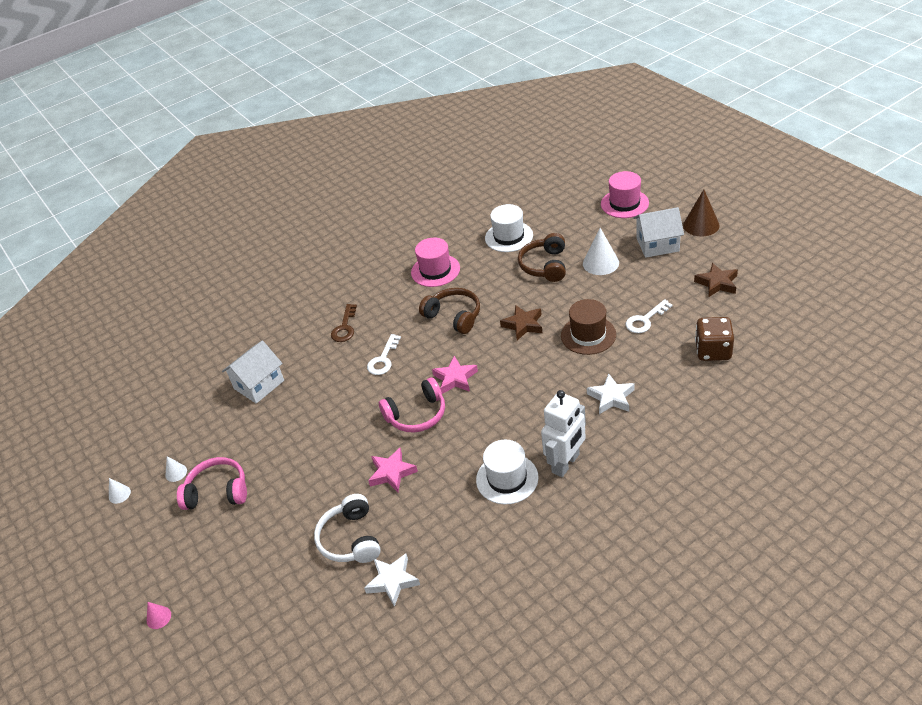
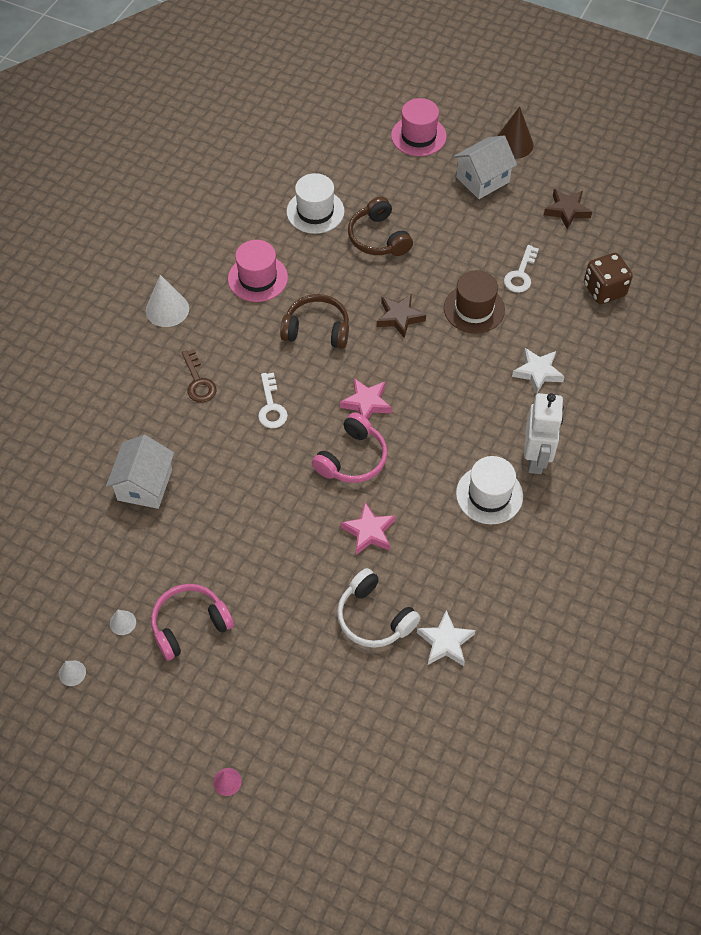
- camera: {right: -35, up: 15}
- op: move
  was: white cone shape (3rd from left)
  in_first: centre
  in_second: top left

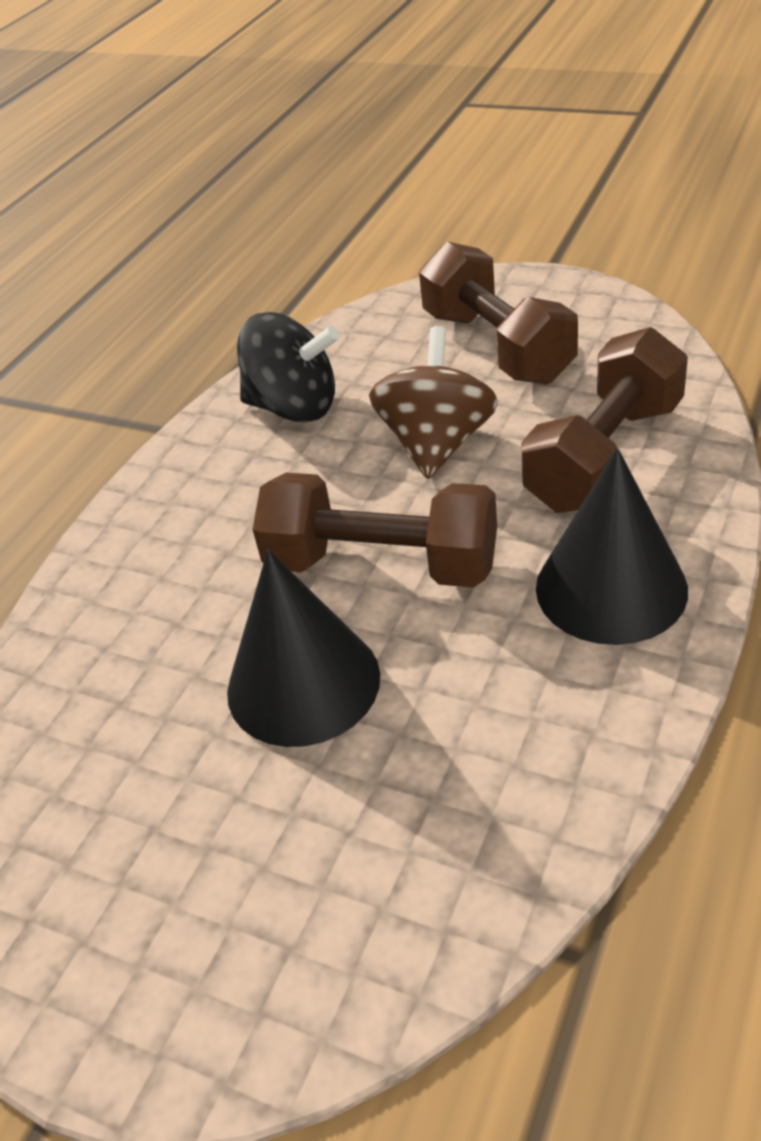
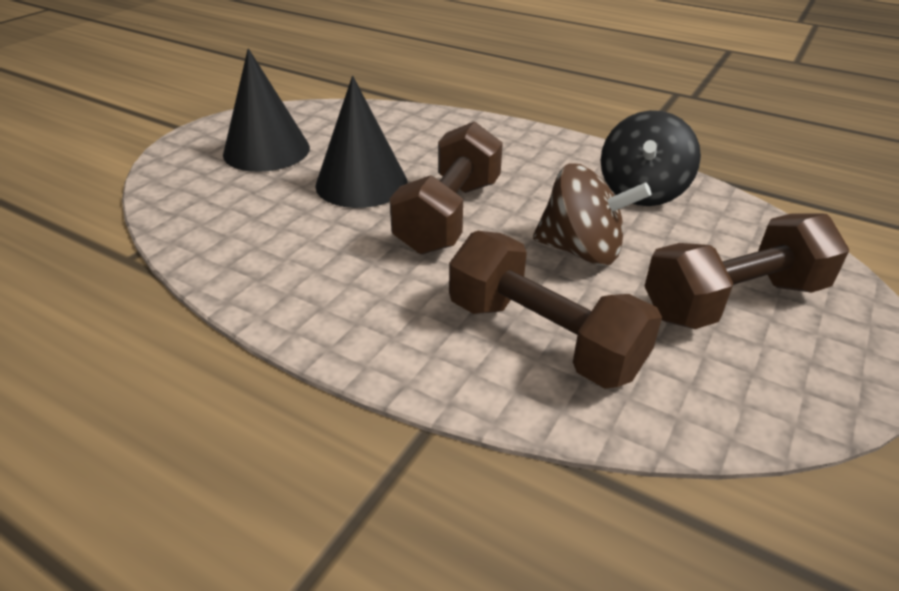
- camera: {right: 90, up: -5}
- op: move
  was: ebony cone shape (2nd from left in the first image)
  now: ebony cone shape (1st from left)
  in_first: middle right
  in_second: top left

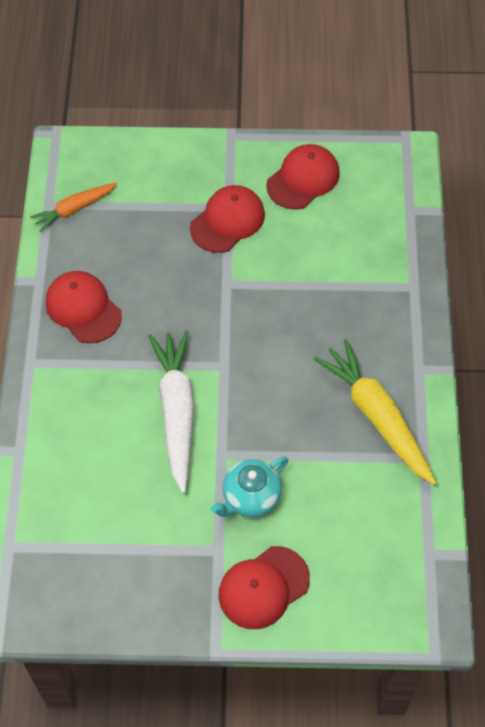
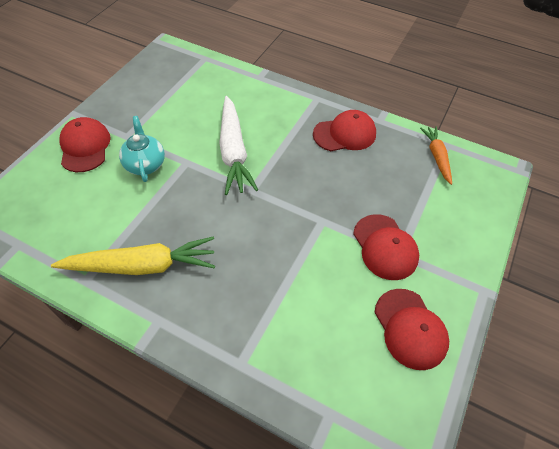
- camera: {right: 115, up: -5}
- op: rotate
  was: white carrot
  in_first: centre
  in_second: top centre
  clockwise: 60

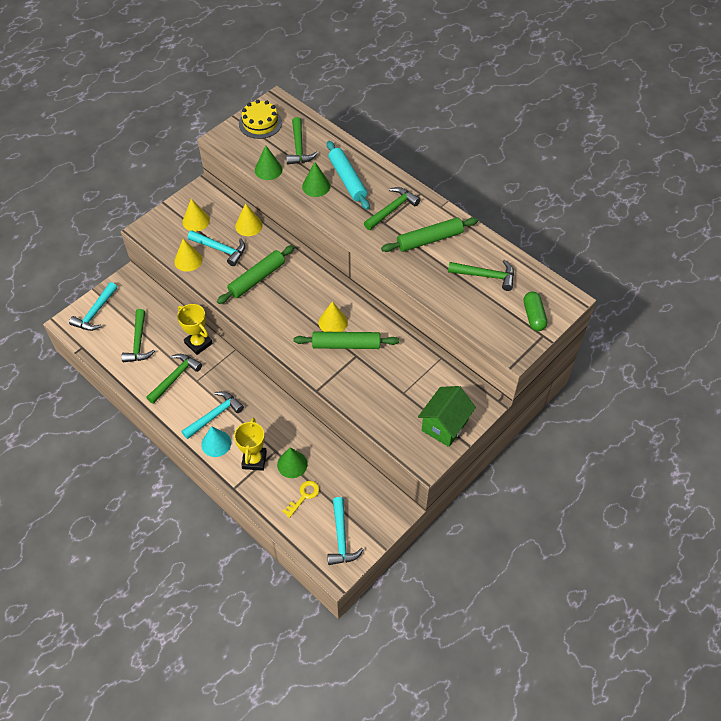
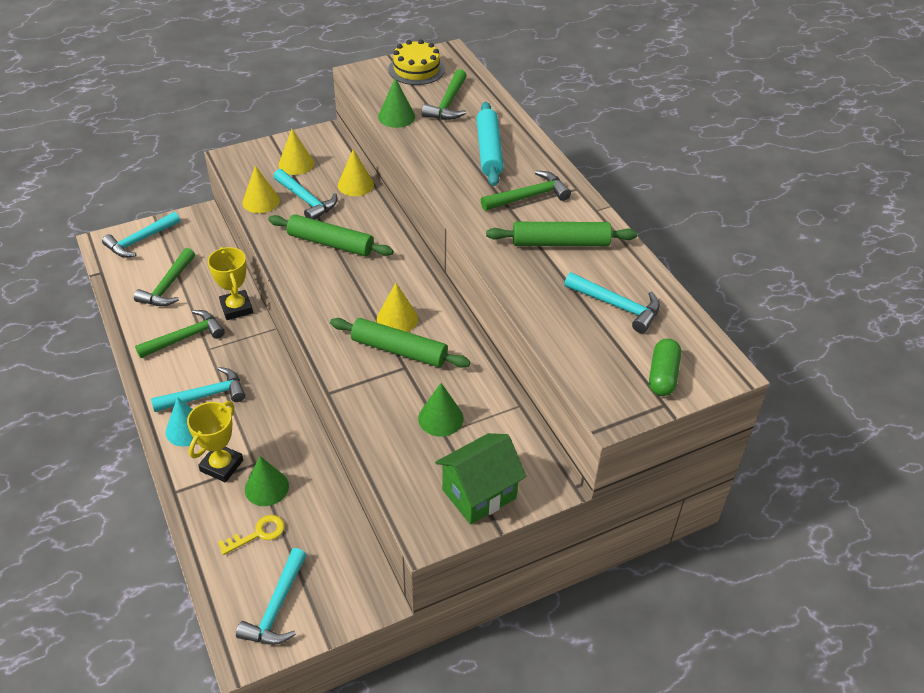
- camera: {right: 20, up: -10}
- op: move
  was: leaf-green cone shape (3rd from left)
  in_first: top centre
  in_second: centre
- op: recolor
  was: leaf-green claw hammer (5th from left)
  now: teal claw hammer (5th from left)
  in_first: middle right
  in_second: centre
- op: rotate
  was: leaf-green pastry roller (1st from left)
  in_first: centre
  in_second: centre
  clockwise: 45

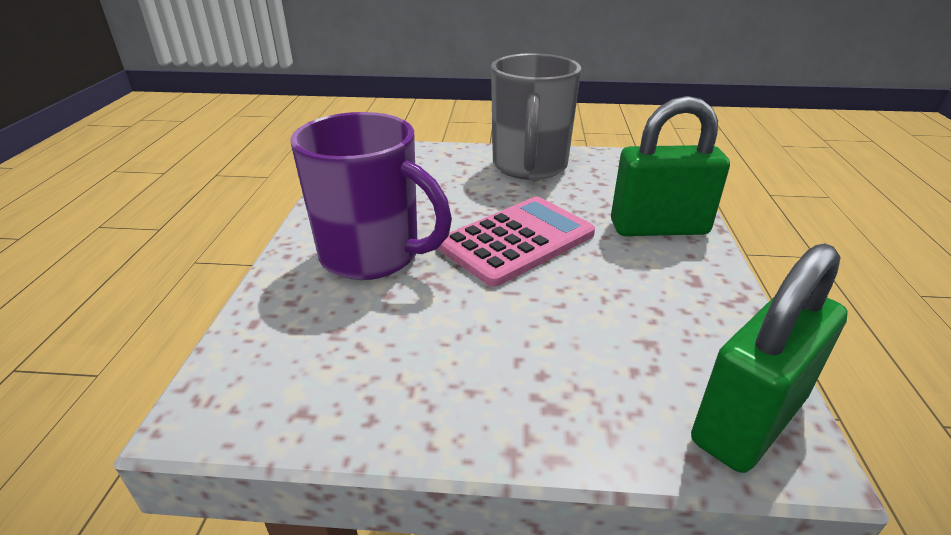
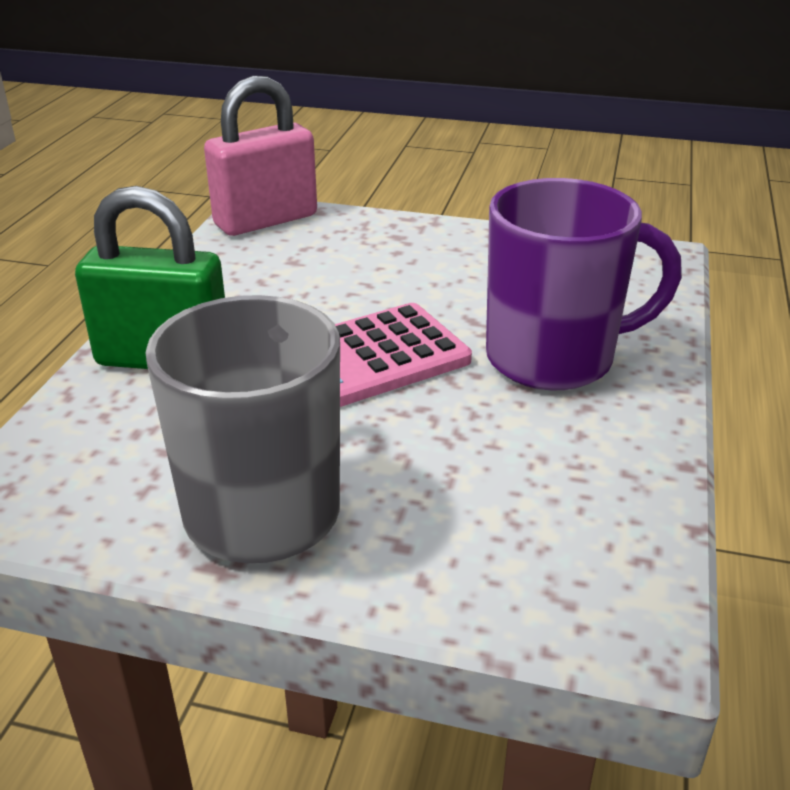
- camera: {right: -170, up: 0}
- op: recolor
  was: leaf-green lock (2nd from left)
  now: rose-pink lock
  in_first: bottom right
  in_second: top left
- op: rotate
  was: purple tea mug
  in_first: centre
  in_second: middle right
  clockwise: 135

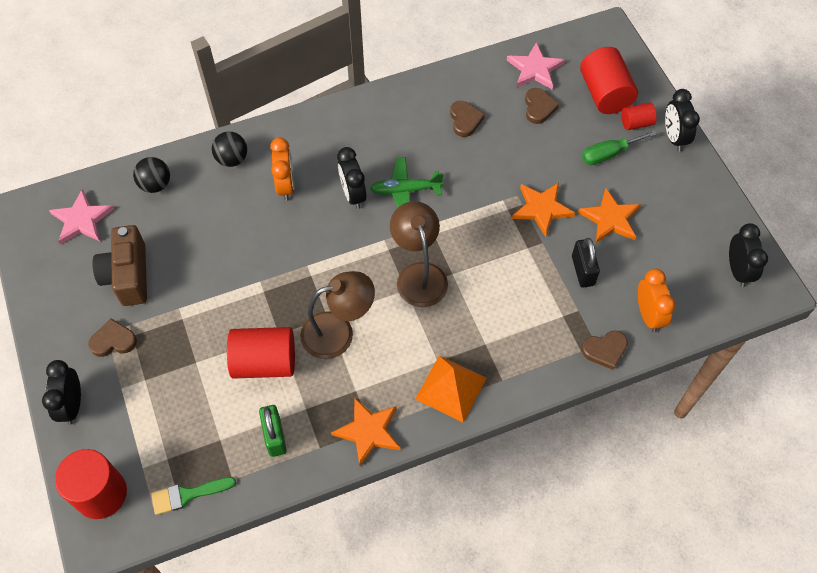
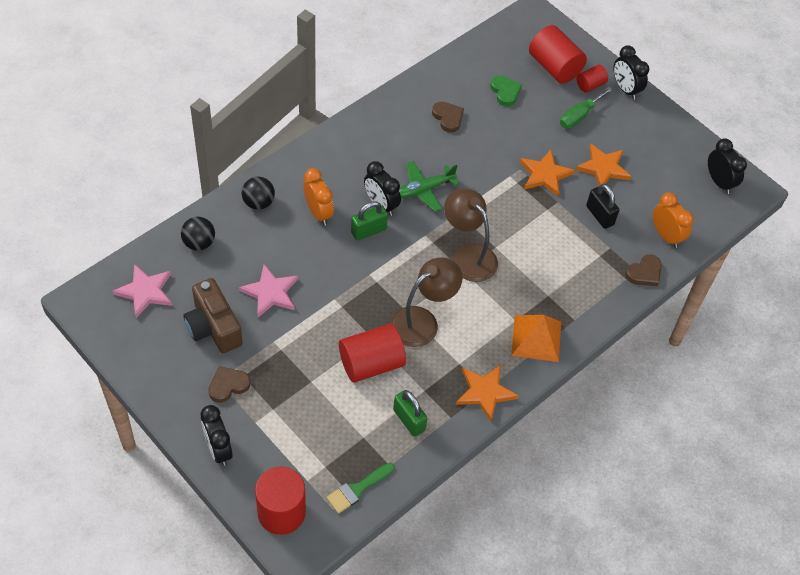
- camera: {right: -25, up: -5}
- op: insert
  now: leaf-green lock (1st from left)
  in_second: centre
- op: move
  was: rose-pink star (2nd from left)
  in_first: top centre
  in_second: centre
- op: recolor
  was: brown heart (3rd from left)
  now: leaf-green heart
  in_first: top centre
  in_second: top centre

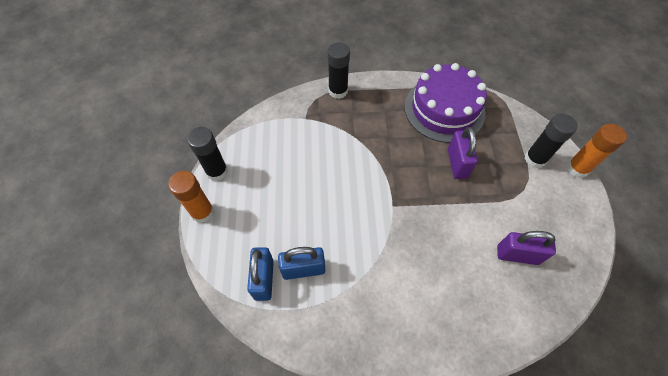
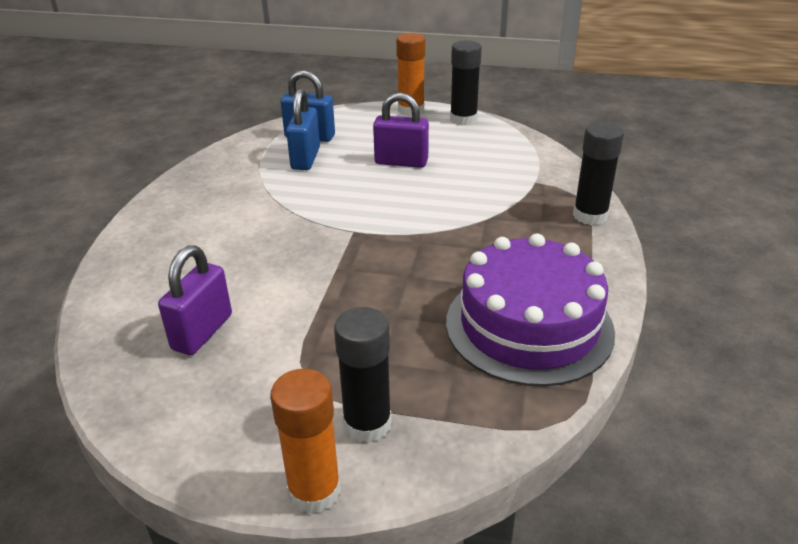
- camera: {right: 105, up: -25}
- op: move
  was: purple lock (1st from left in the first image)
  now: purple lock (2nd from left)
  in_first: middle right
  in_second: top centre

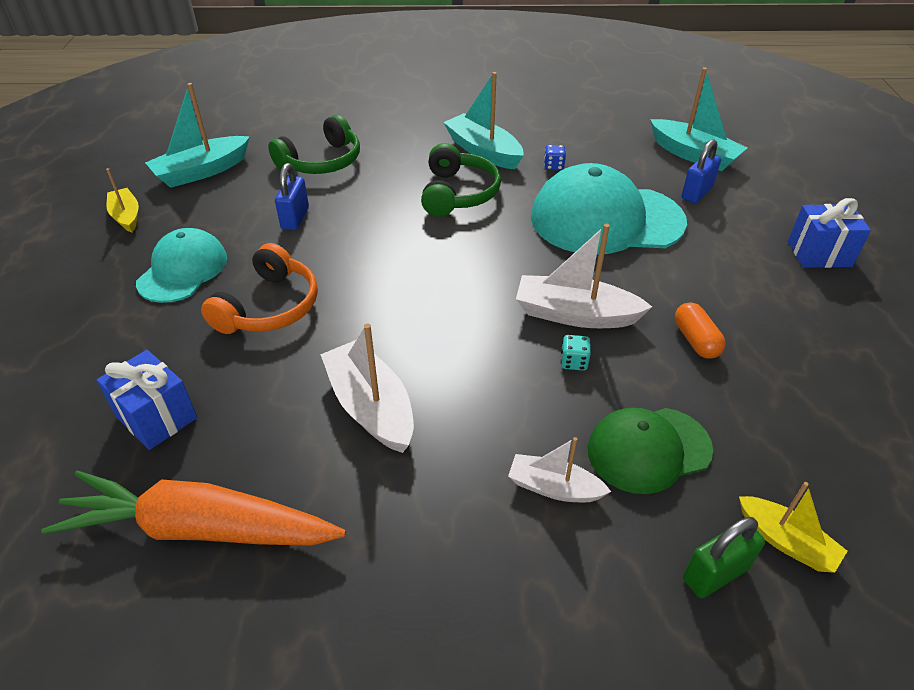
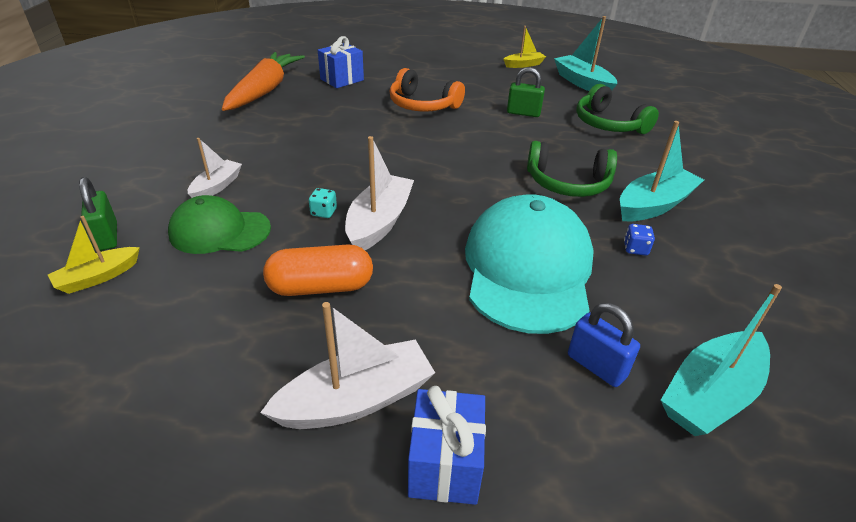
- camera: {right: 95, up: -5}
- op: delete
  was: teal peaked cap (1st from left)
  in_first: middle left
- op: move
  was: white sailboat (1st from left in the first image)
  now: white sailboat (2nd from left)
  in_first: centre
  in_second: bottom centre
- op: recolor
  was: blue lock (1st from left)
  now: leaf-green lock (2nd from left)
  in_first: top left
  in_second: top centre
- op: rotate
  was: leaf-green peaked cap
  in_first: middle right
  in_second: middle left
  clockwise: -75
- op: resize
  was: bright orange pill
  in_first: middle right
  in_second: centre
  ratio: 1.54

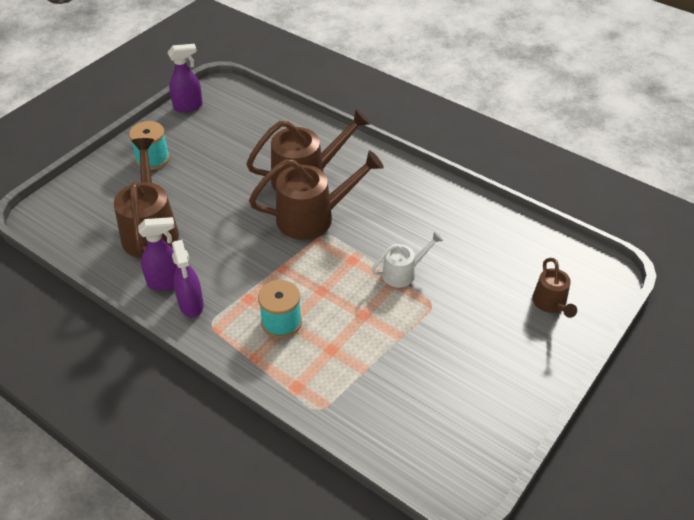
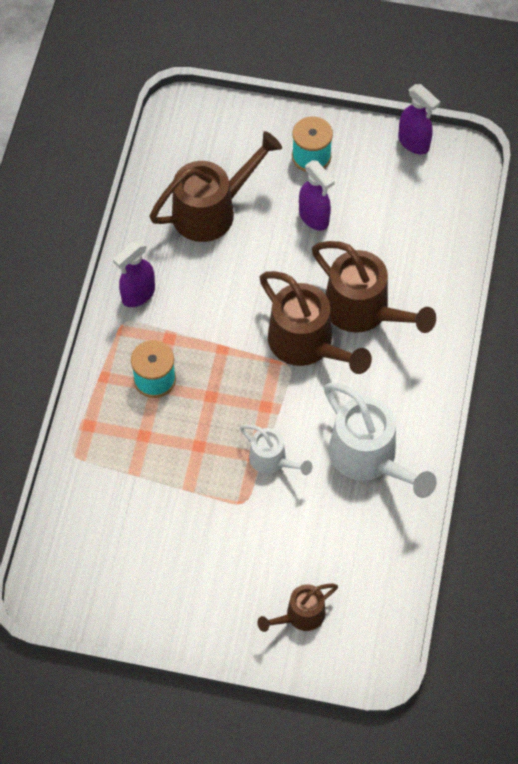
- camera: {right: 65, up: 15}
- op: insert
  now: white watering can (2nd from left)
  in_second: middle right
- op: move
  was: purple spray cleaner (1st from left in the first image)
  now: purple spray cleaner (2nd from left)
  in_first: middle left
  in_second: top centre

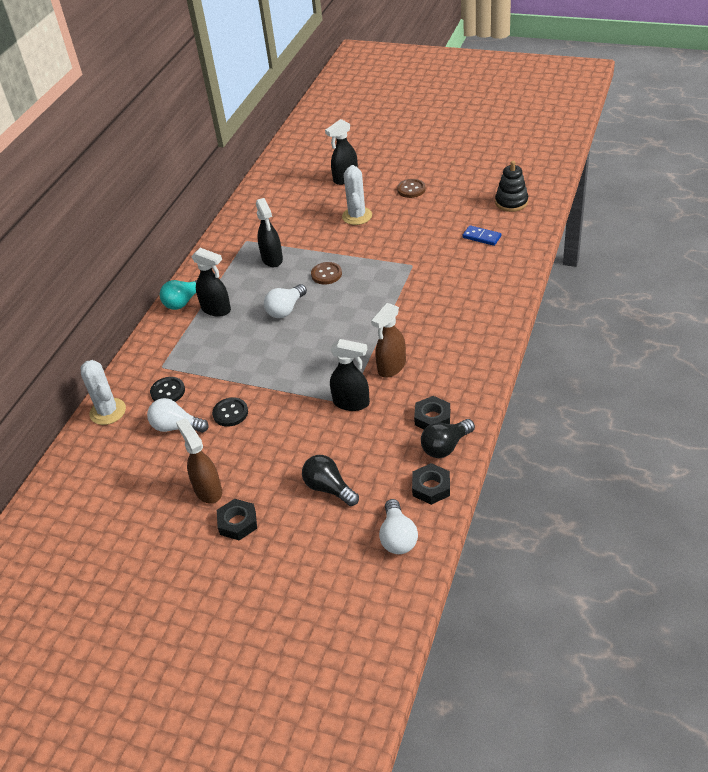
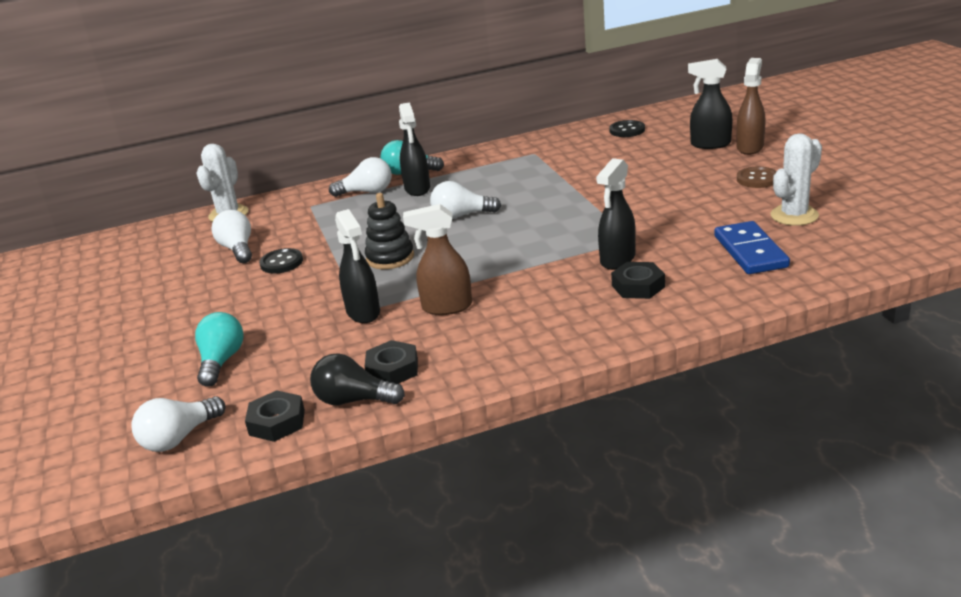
- camera: {right: 50, up: -15}
- op: delete
  was: brown shirt button (1st from left)
  in_first: centre
- op: insert
  now: white bulb (3rd from left)
  in_second: top centre
- op: move
  was: ebony shirt button (1st from left in the first image)
  now: ebony shirt button (2nd from left)
  in_first: middle left
  in_second: top centre
- op: move
  was: brown spray cleaner (1st from left in the first image)
  now: brown spray cleaner (2nd from left)
  in_first: middle left
  in_second: top right
- op: move
  was: ebony nut (1st from left in the first image)
  now: ebony nut (3rd from left)
  in_first: bottom centre
  in_second: centre
- op: move
  was: ebony spray cleaner (2nd from left in the first image)
  now: ebony spray cleaner (3rd from left)
  in_first: top centre
  in_second: centre
- op: move
  was: white saguaro cactus (2nd from left)
  in_first: top centre
  in_second: top right
- op: move
  was: ebony stacking toy
  in_first: top right
  in_second: centre
- op: recolor
  was: ebony bulb (1st from left)
  now: teal bulb (1st from left)
  in_first: centre
  in_second: middle left
- op: resize
  was: blue domino tile
  in_first: top right
  in_second: middle right
  ratio: 1.62

